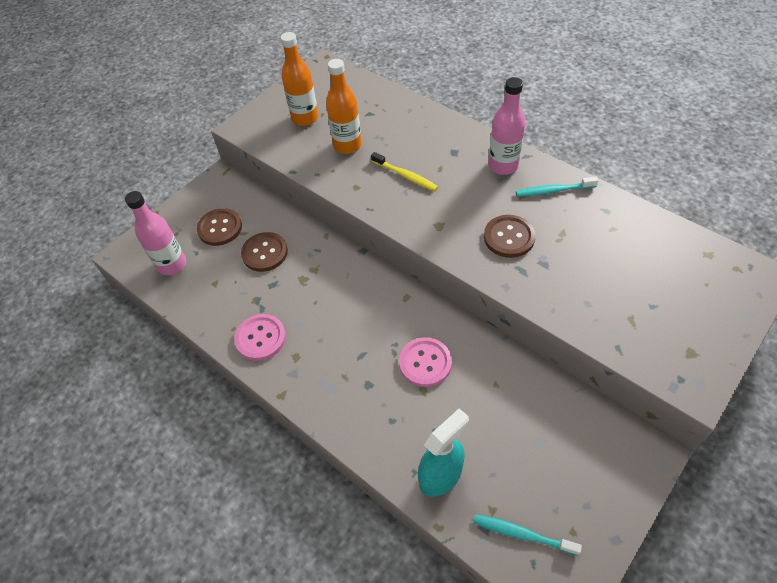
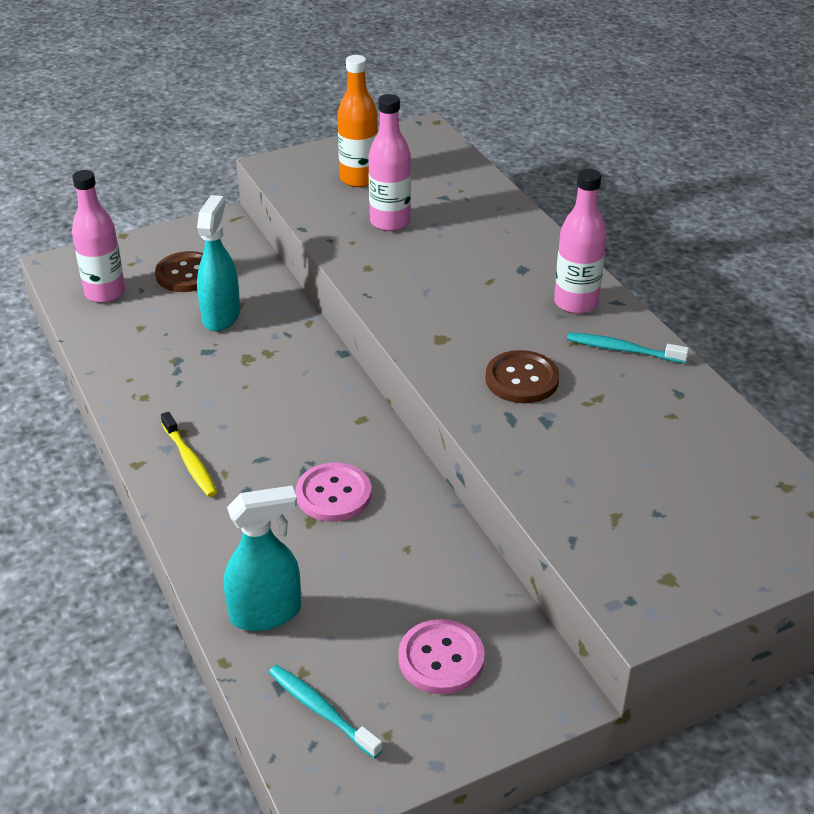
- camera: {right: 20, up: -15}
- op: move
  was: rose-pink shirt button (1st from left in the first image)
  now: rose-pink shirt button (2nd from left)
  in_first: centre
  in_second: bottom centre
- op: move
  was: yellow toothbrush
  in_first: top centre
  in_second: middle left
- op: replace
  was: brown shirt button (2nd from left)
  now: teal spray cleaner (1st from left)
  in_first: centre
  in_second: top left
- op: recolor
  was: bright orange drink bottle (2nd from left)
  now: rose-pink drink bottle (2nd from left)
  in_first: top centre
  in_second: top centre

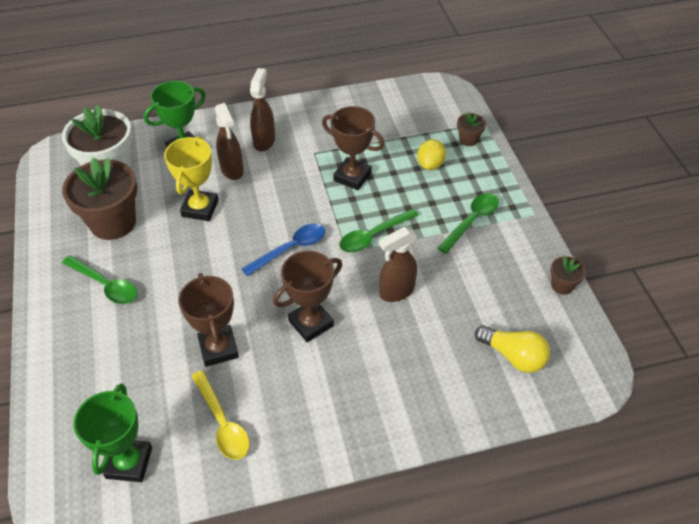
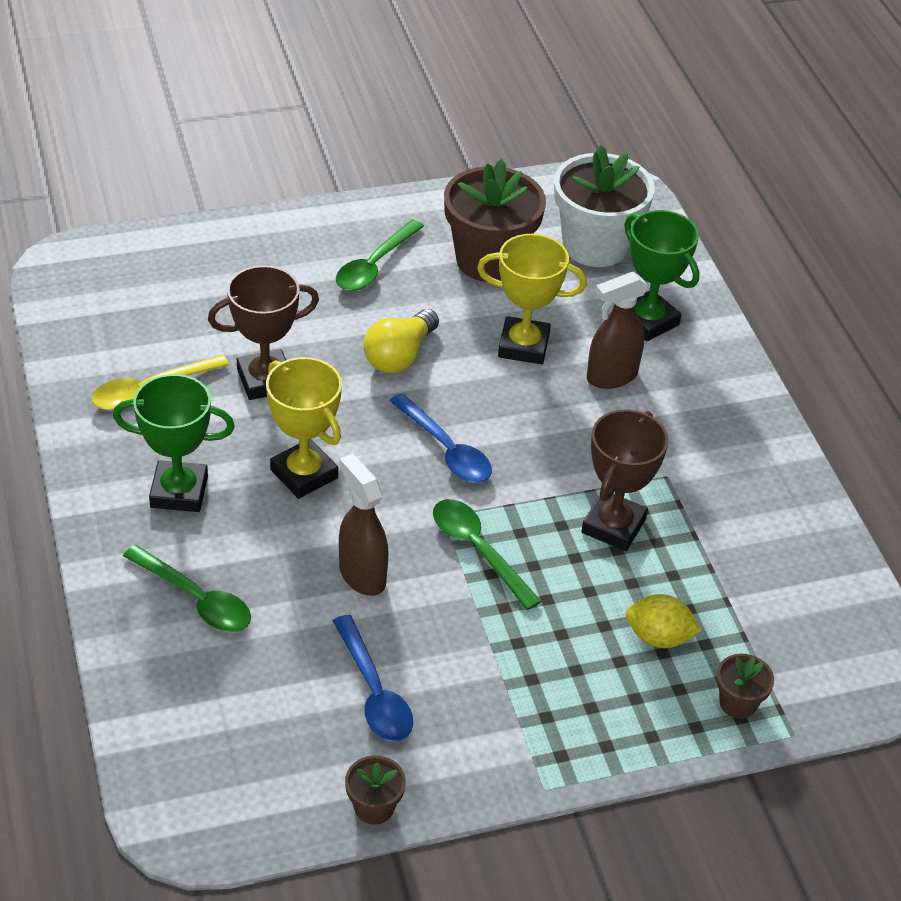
- camera: {right: 85, up: -5}
- op: delete
  was: brown spray cleaner (2nd from left)
  in_first: top centre
- op: insert
  now: blue teaspoon (1st from left)
  in_second: bottom centre
- op: move
  was: leaf-green award cup (1st from left)
  in_first: bottom left
  in_second: middle left
- op: move
  was: leaf-green teaspoon (3rd from left in the first image)
  now: leaf-green teaspoon (1st from left)
  in_first: middle right
  in_second: middle left
- op: move
  was: yellow bulb
  in_first: middle right
  in_second: centre
- op: recolor
  was: brown award cup (2nd from left)
  now: yellow award cup (1st from left)
  in_first: centre
  in_second: centre

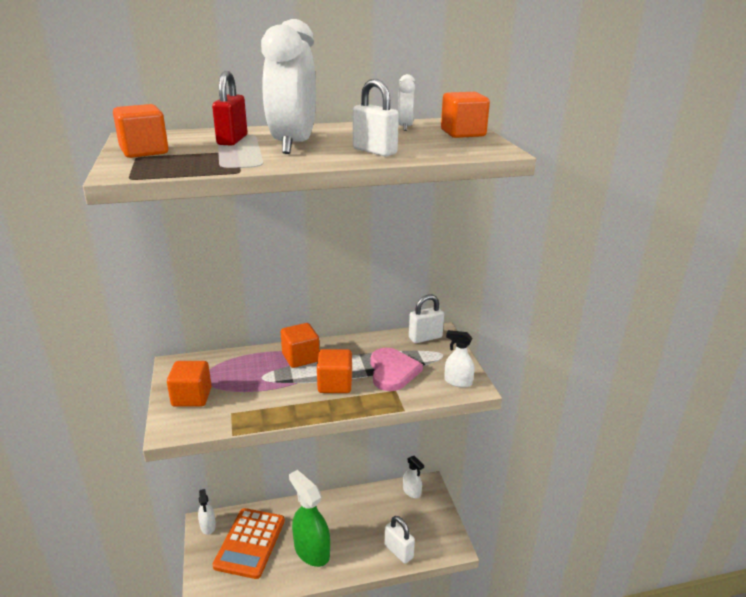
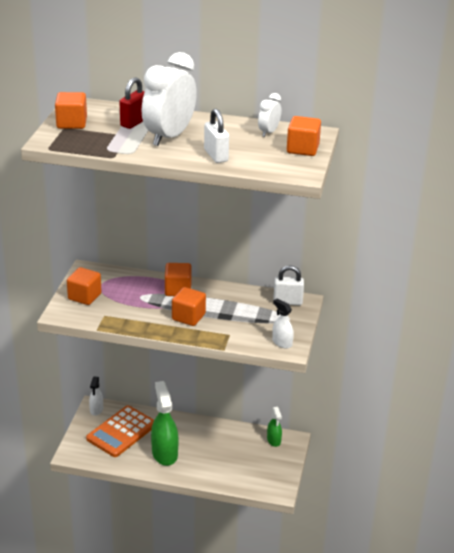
- camera: {right: 25, up: 5}
- op: delete
  was: rose-pink heart
  in_first: centre
- op: delete
  was: white lock (2nd from left)
  in_first: bottom centre
- op: recolor
  was: white spray cleaner (2nd from left)
  now: leaf-green spray cleaner (2nd from left)
  in_first: bottom centre
  in_second: bottom centre

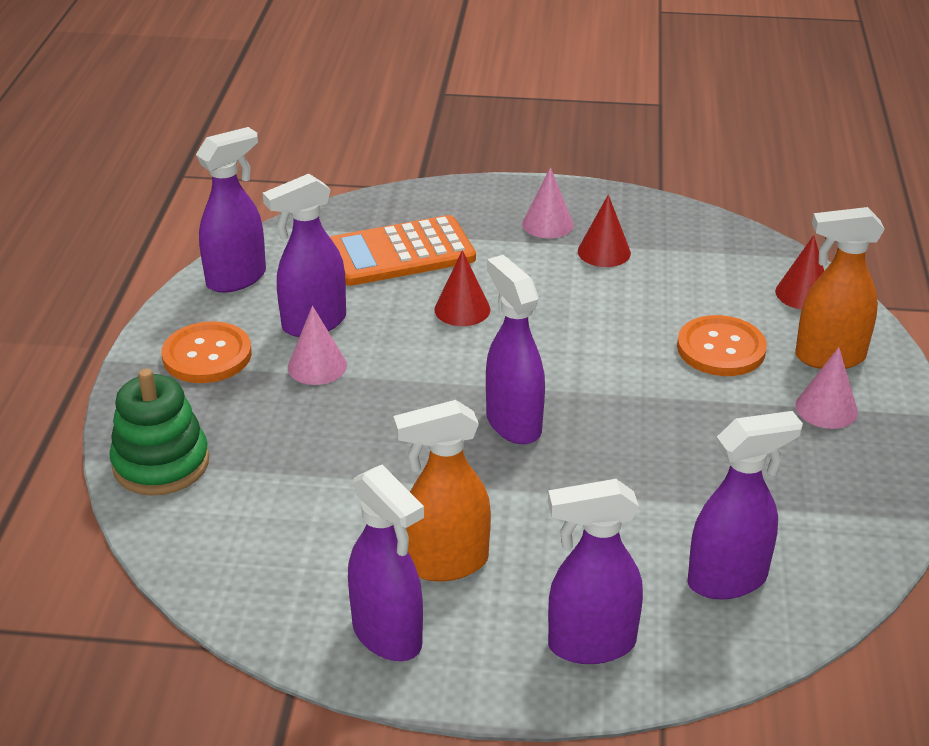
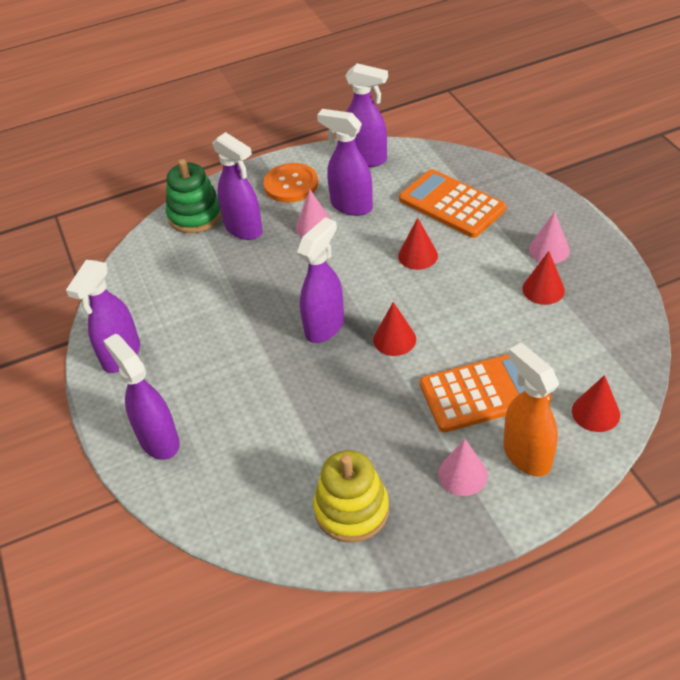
- camera: {right: 65, up: 10}
- op: delete
  was: bright orange spray cleaner (1st from left)
  in_first: centre
- op: insert
  now: yellow stacking toy
  in_second: bottom centre
- op: insert
  now: crimson cone shape (1st from left)
  in_second: centre
- op: move
  was: purple spray cleaner (6th from left in the first image)
  now: purple spray cleaner (3rd from left)
  in_first: bottom right
  in_second: top centre
- op: replace
  was: bright orange shirt button (2nd from left)
  now: bright orange adding machine (2nd from left)
  in_first: middle right
  in_second: middle right

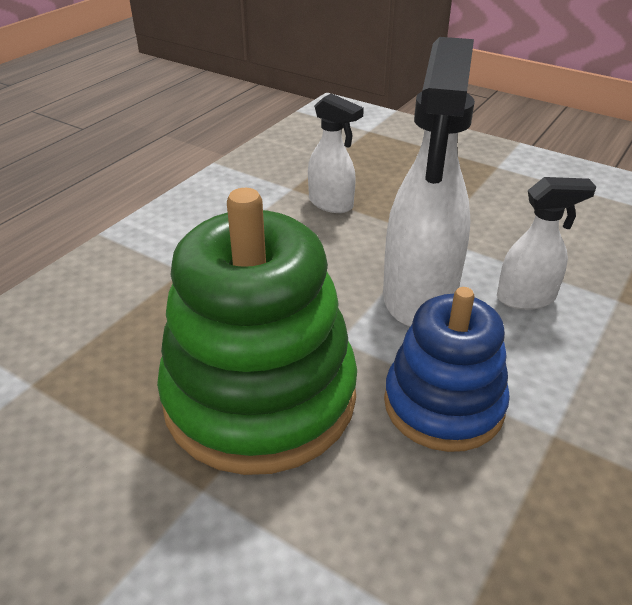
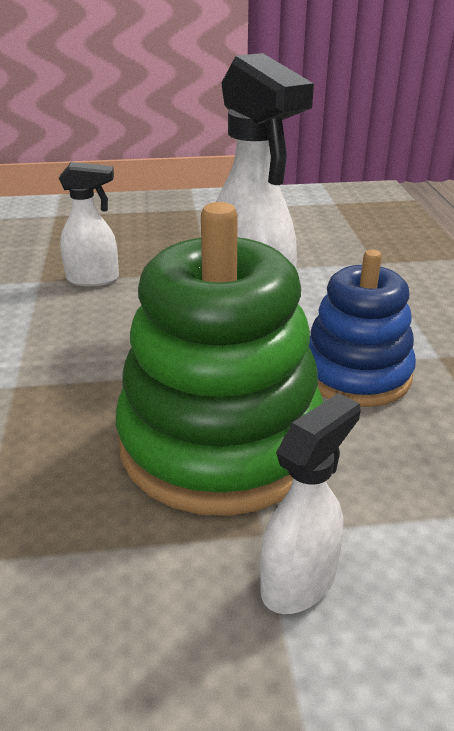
- camera: {right: -40, up: -5}
- op: move
  was: white spray cleaner (3rd from left)
  in_first: middle right
  in_second: bottom right

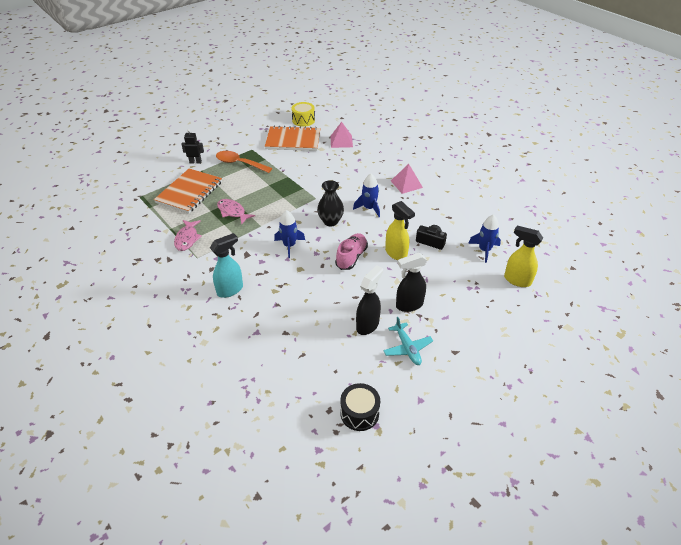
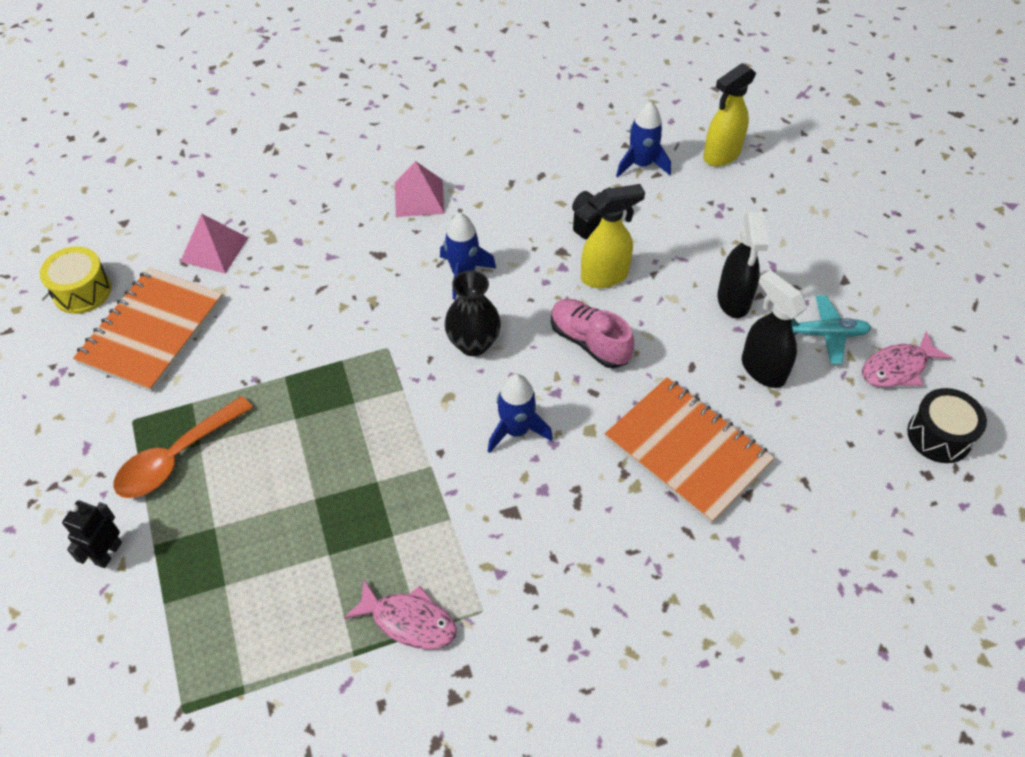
- camera: {right: -70, up: 10}
- op: delete
  was: teal spray cleaner
  in_first: middle left
- op: move
  was: bright orange notepad (1st from left in the first image)
  now: bright orange notepad (2nd from left)
  in_first: middle left
  in_second: middle right
- op: move
  was: rose-pink toy fish (2nd from left)
  in_first: centre
  in_second: middle right

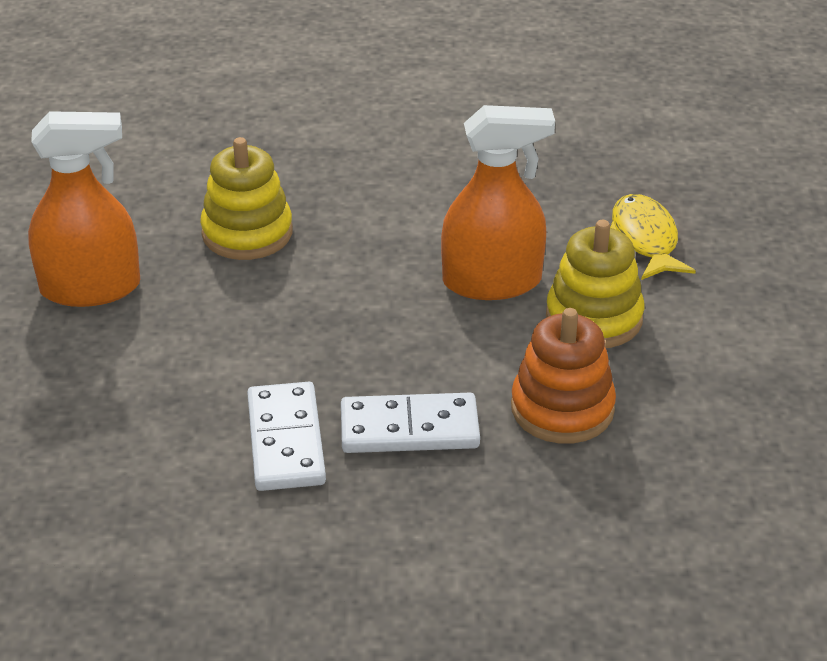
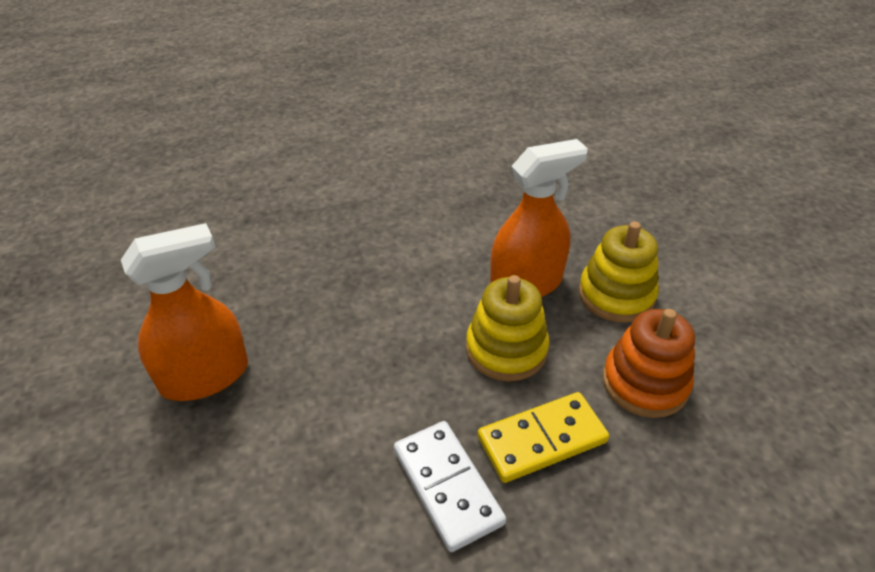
- camera: {right: -20, up: 5}
- op: delete
  was: yellow toy fish
  in_first: middle right
- op: move
  was: yellow stacking toy (1st from left)
  in_first: top left
  in_second: centre
- op: recolor
  was: white domino tile (2nd from left)
  now: yellow domino tile
  in_first: centre
  in_second: bottom centre

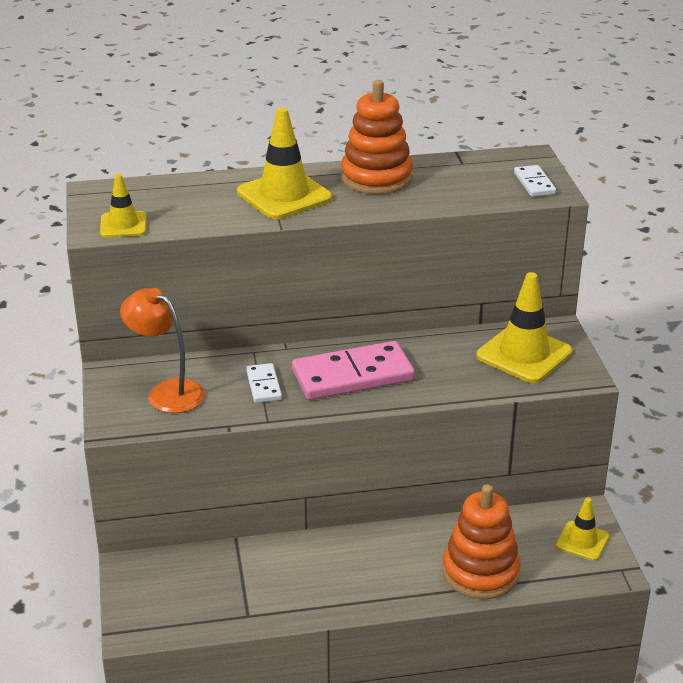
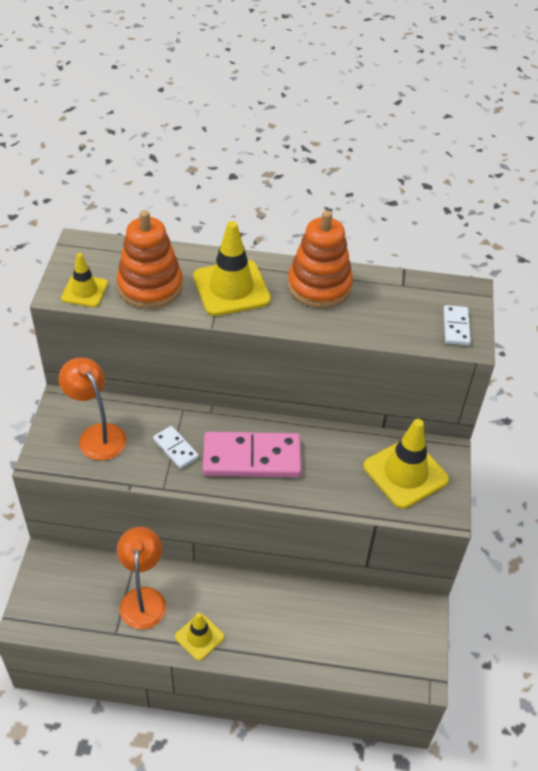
- camera: {right: 15, up: 15}
- op: insert
  now: bright orange reading lamp (2nd from left)
  in_second: bottom left
- op: move
  was: bright orange stacking toy (2nd from left in the first image)
  now: bright orange stacking toy (1st from left)
  in_first: bottom right
  in_second: middle left
- op: move
  was: yellow traffic cone (4th from left in the first image)
  now: yellow traffic cone (2nd from left)
  in_first: bottom right
  in_second: bottom centre
- op: rotate
  was: white domino tile (1st from left)
  in_first: centre
  in_second: middle left
  clockwise: -45

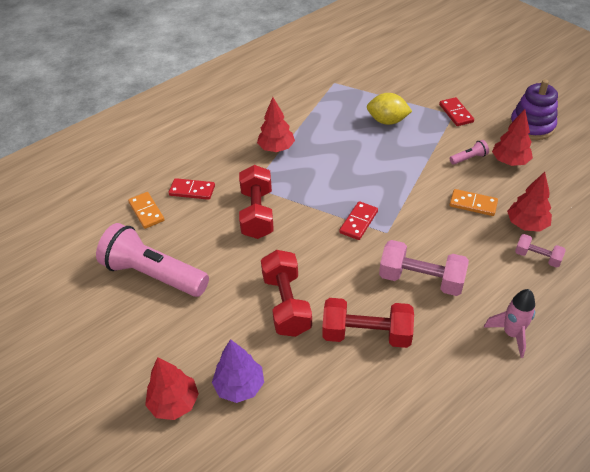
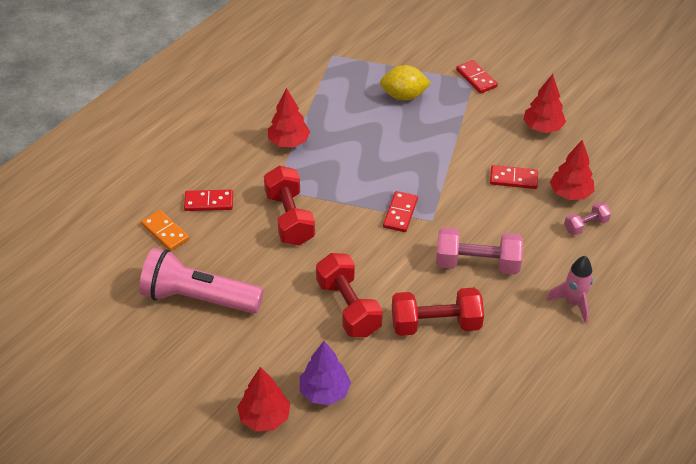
- camera: {right: -15, up: 0}
- op: delete
  was: rose-pink torch (2nd from left)
  in_first: top right
- op: delete
  was: purple stacking toy
  in_first: top right
- op: recolor
  was: bright orange domino tile (2nd from left)
  now: crimson domino tile (4th from left)
  in_first: middle right
  in_second: middle right
- op: rotate
  was: rose-pink dumbbell (2nd from left)
  in_first: middle right
  in_second: middle right
  clockwise: -45

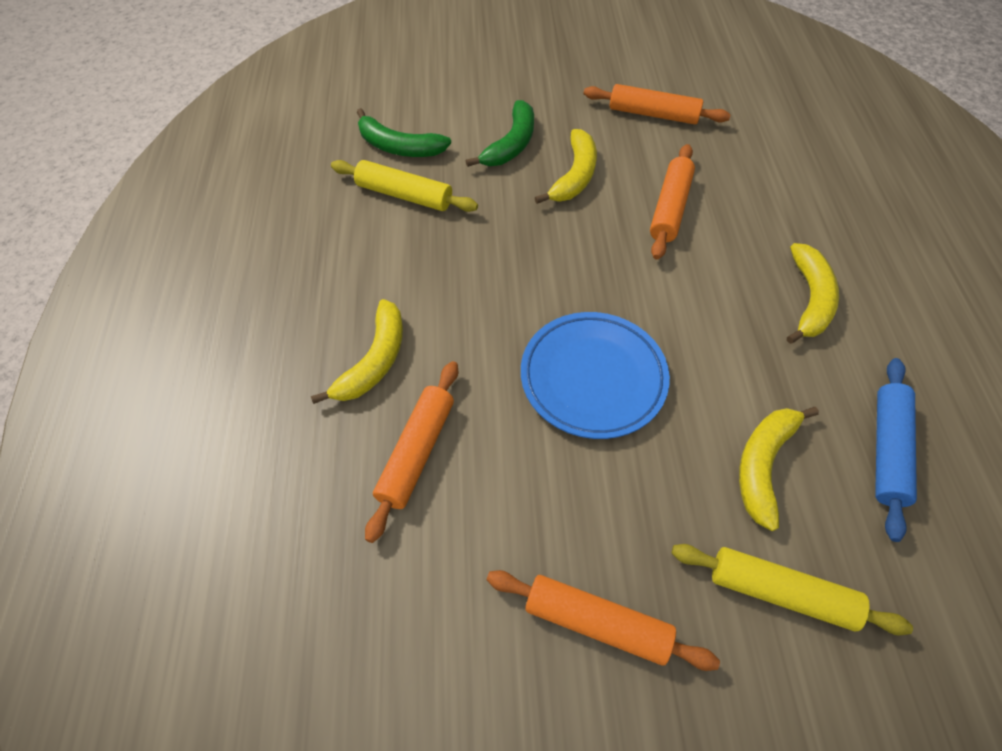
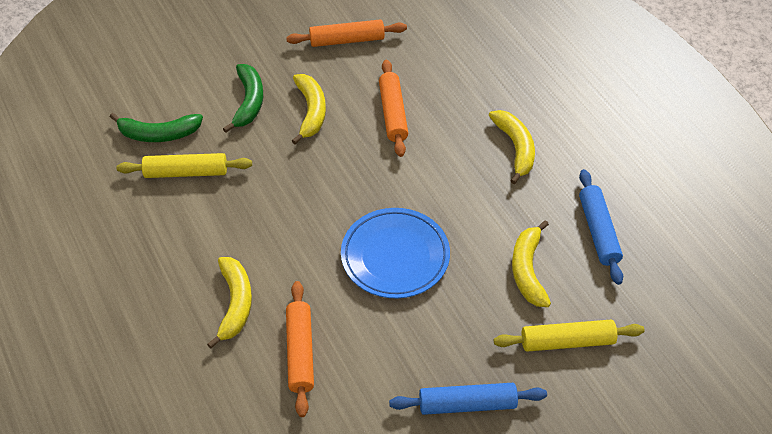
- camera: {right: -25, up: -5}
- op: recolor
  was: bright orange pastry roller (2nd from left)
  now: blue pastry roller (1st from left)
  in_first: bottom centre
  in_second: bottom centre

